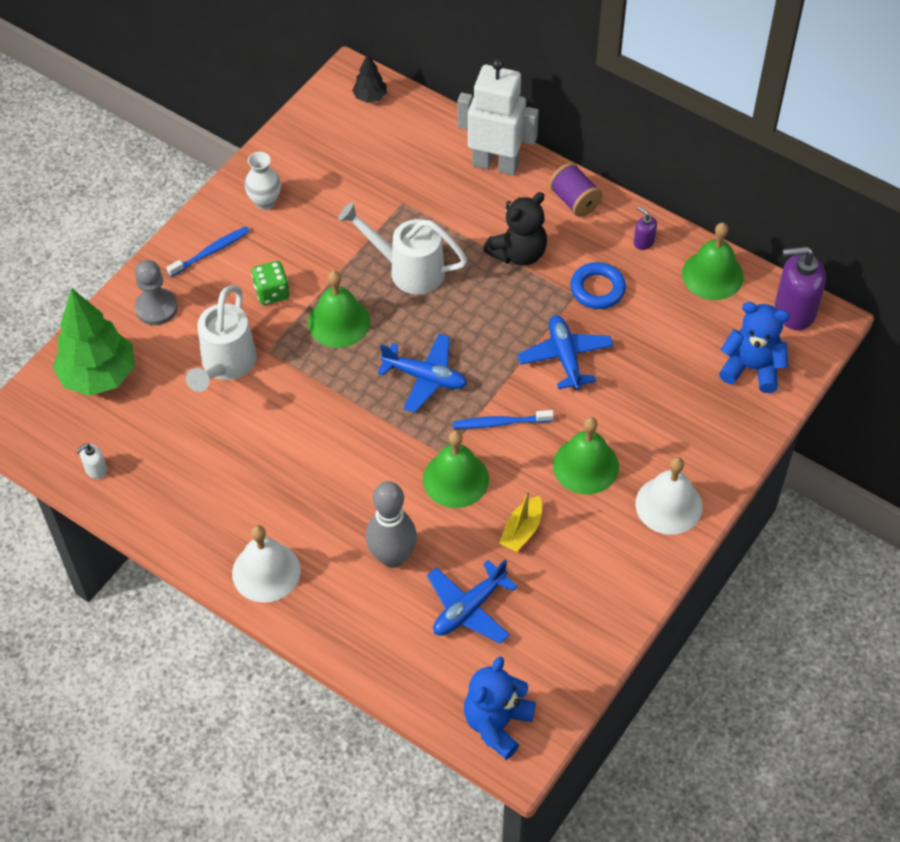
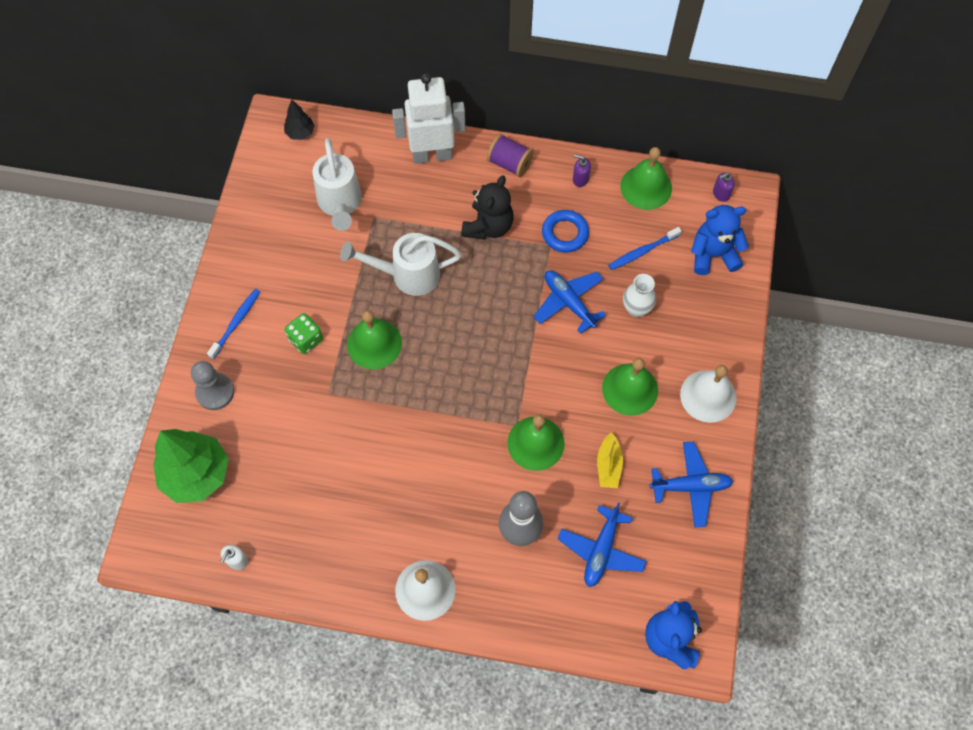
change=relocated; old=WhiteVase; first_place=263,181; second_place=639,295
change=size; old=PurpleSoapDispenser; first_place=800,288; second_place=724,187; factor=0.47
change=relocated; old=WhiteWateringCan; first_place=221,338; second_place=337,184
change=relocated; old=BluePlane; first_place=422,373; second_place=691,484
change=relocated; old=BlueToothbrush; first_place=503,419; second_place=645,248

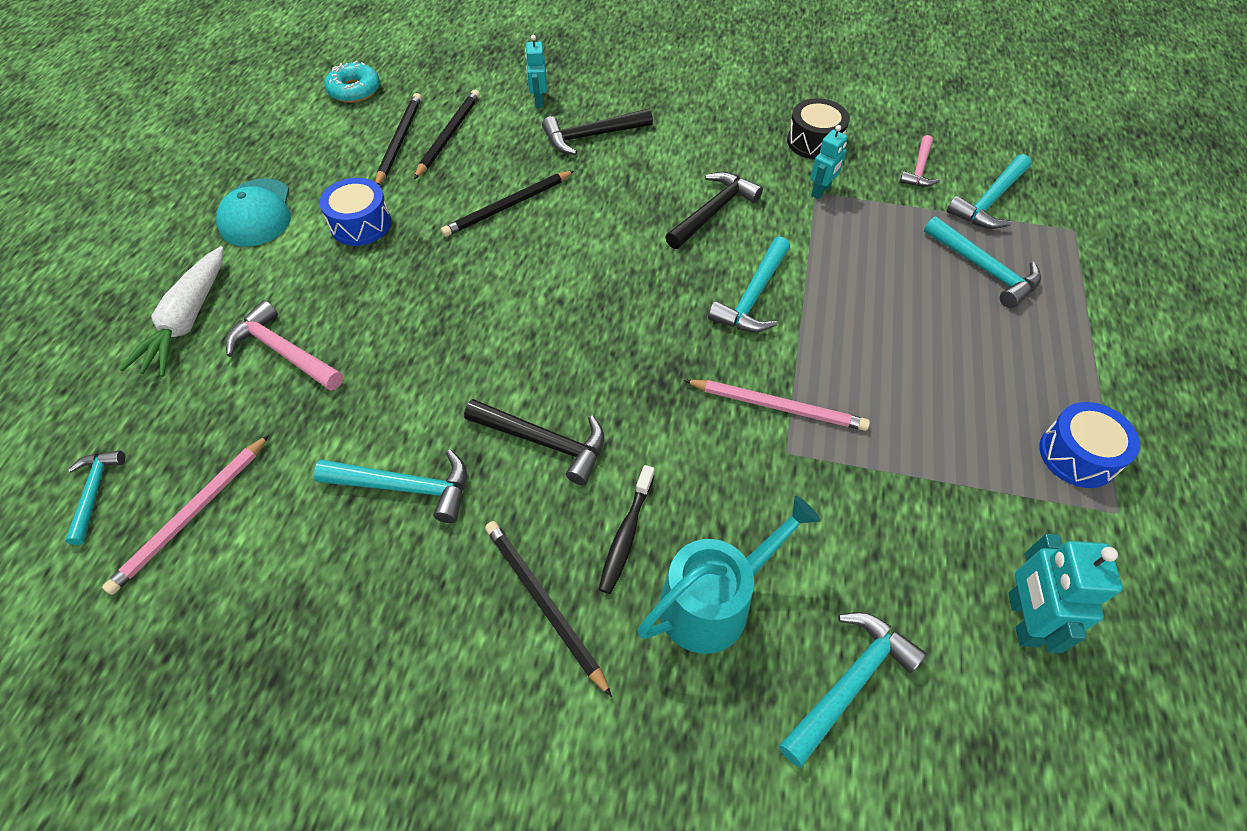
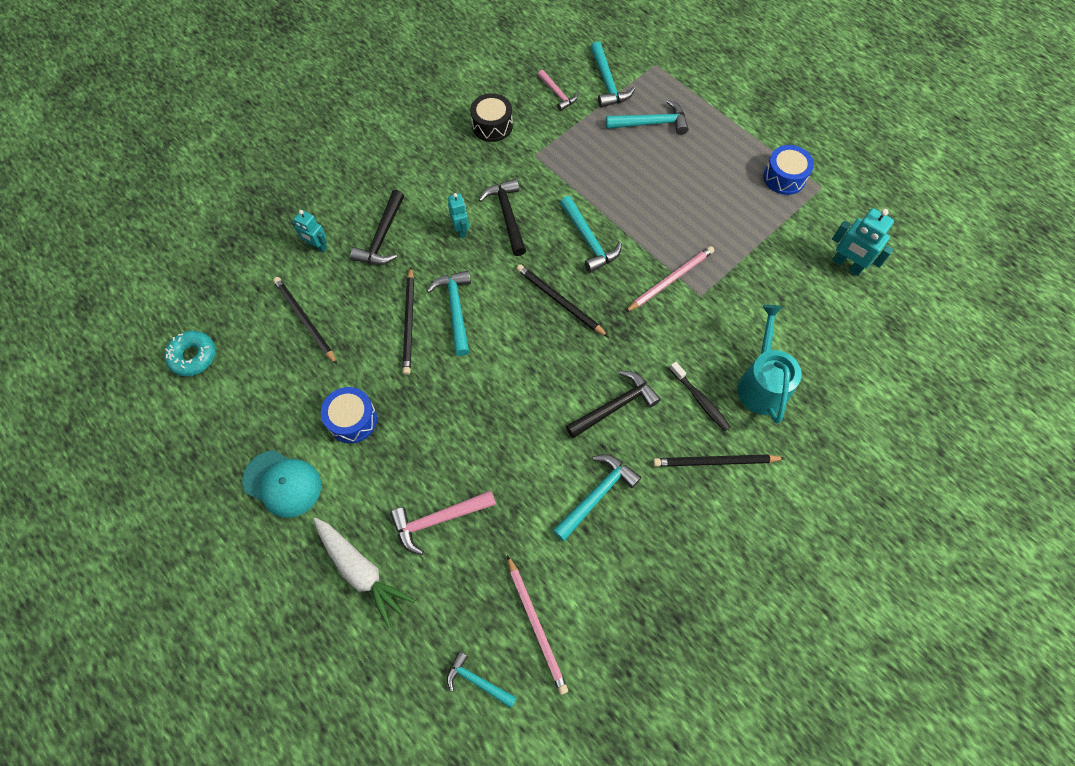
change=relocated; old=BlackPencil; first_place=399,139; second_place=562,300
change=relocated; old=TurquoiseRobot; first_place=829,162; second_place=458,215
change=relocated; old=TurquoiseHammer; first_place=853,689; second_place=449,313

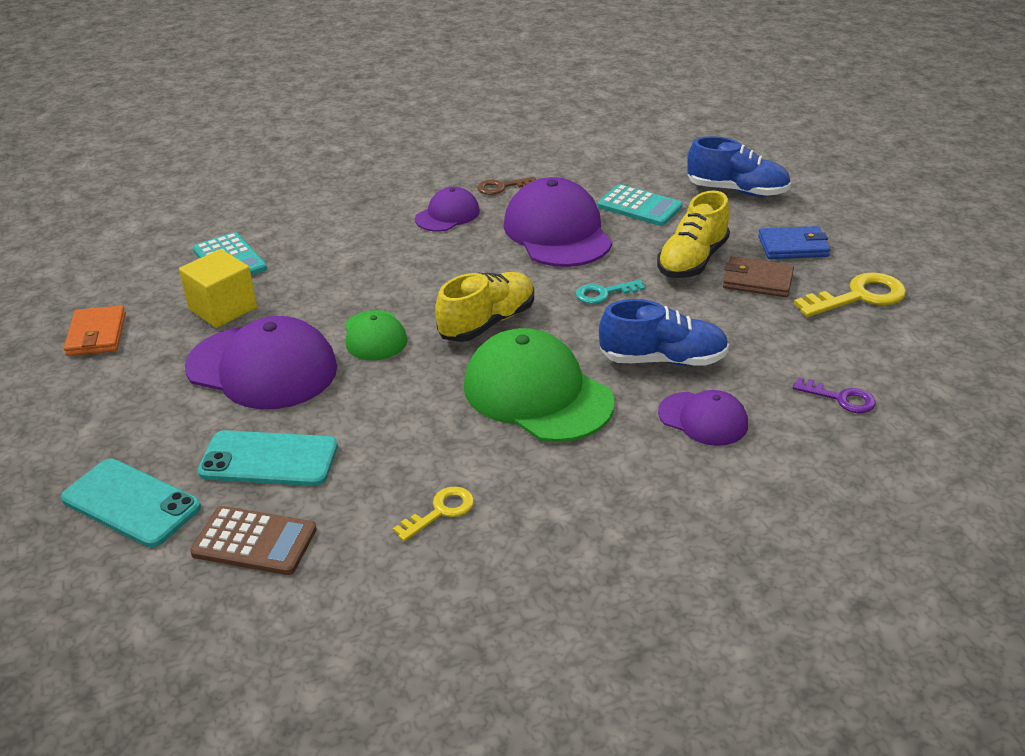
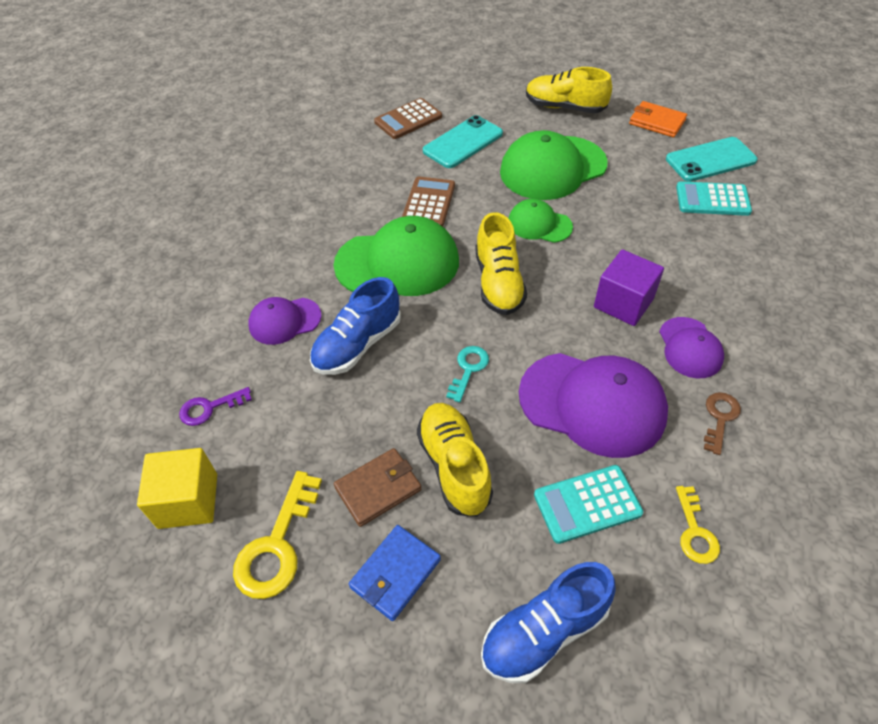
change=relocated; old=YellowCube; first_place=218,288; second_place=177,488
change=colour; old=PurpleCap; new=GreenCap; first_place=261,362; second_place=554,165
change=relocated; old=TurquoisePhone; first_place=131,503; second_place=712,159
change=relocated; old=YellowKey; first_place=433,514; second_place=698,525
change=appeared; new=YellowShoe; second_place=569,90
change=appeared; new=BrownCalculator; second_place=428,201
change=appeared; new=PurpleCube; second_place=629,287

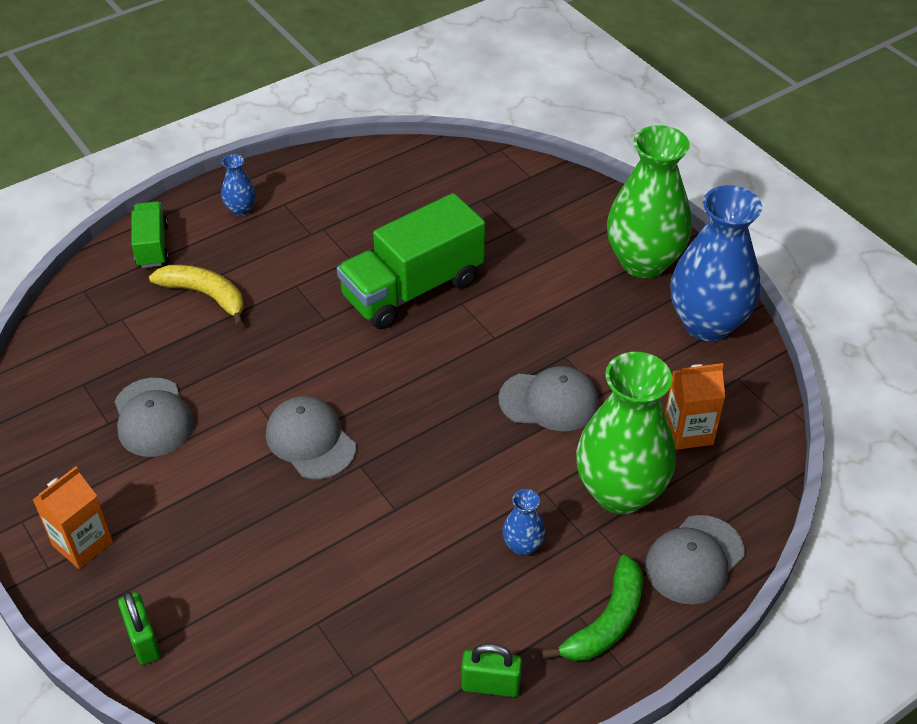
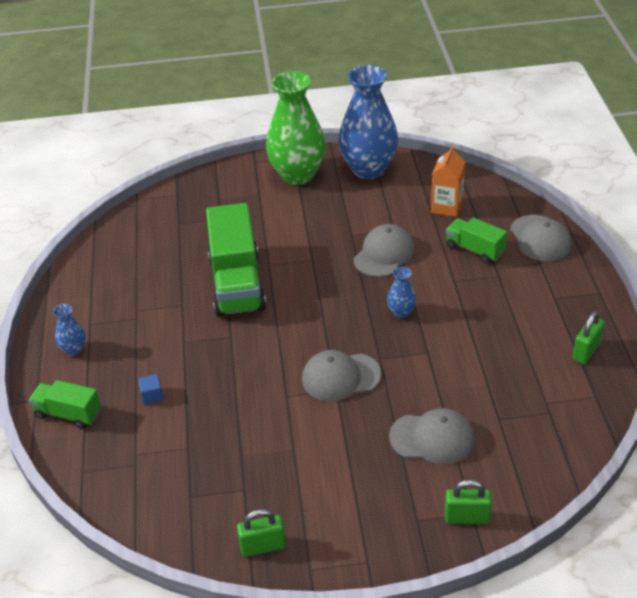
change=exchanged; old=YellowBanana; new=BlueCube; first_place=196,296; second_place=150,389
change=exchanged; old=GreenVase; new=GreenTruck; first_place=626,433; second_place=476,240
change=relocated; old=GreyCap; first_place=154,417; second_place=432,436
change=missing; old=OrangeCarton; first_place=73,517
change=relocated; old=BlueVase; first_place=524,522; second_place=402,292
change=missing; old=GreenBanana; first_place=592,608
change=appeared; new=GreenPadlock; second_place=261,533

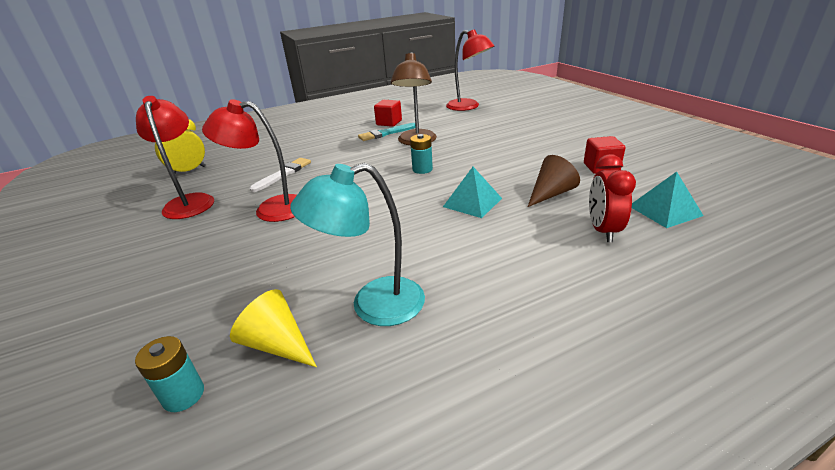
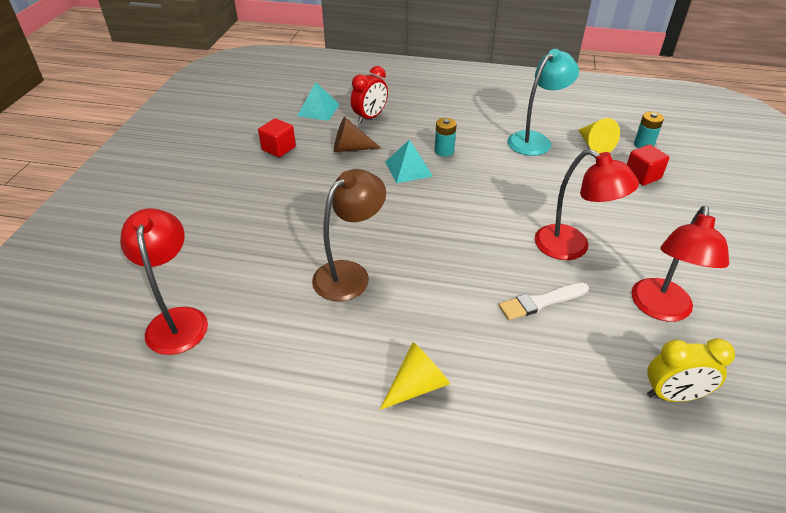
change=relocated; old=RedCube; first_place=388,113; second_place=648,165
change=missing; old=TurquoiseBrush; first_place=386,132
change=relocated; old=TurquoiseBattery; first_place=421,154; second_place=446,137
change=spun; old=TurquoiseLamp; first_place=357,244; second_place=543,102; degrees=-60
change=appeared; new=YellowCone; second_place=415,376

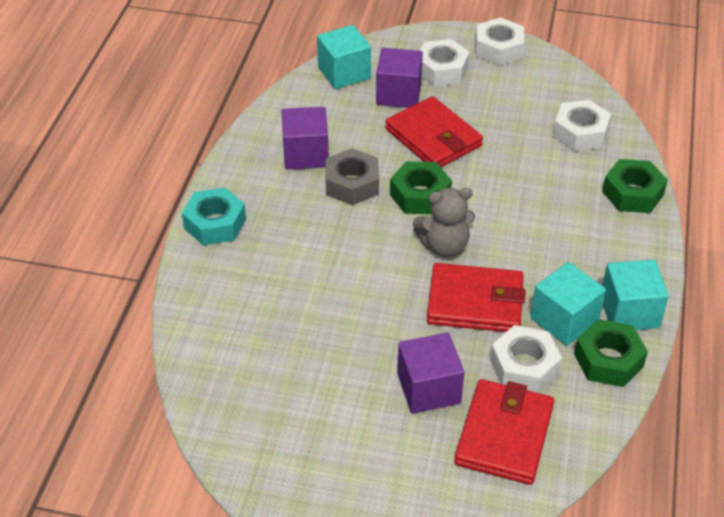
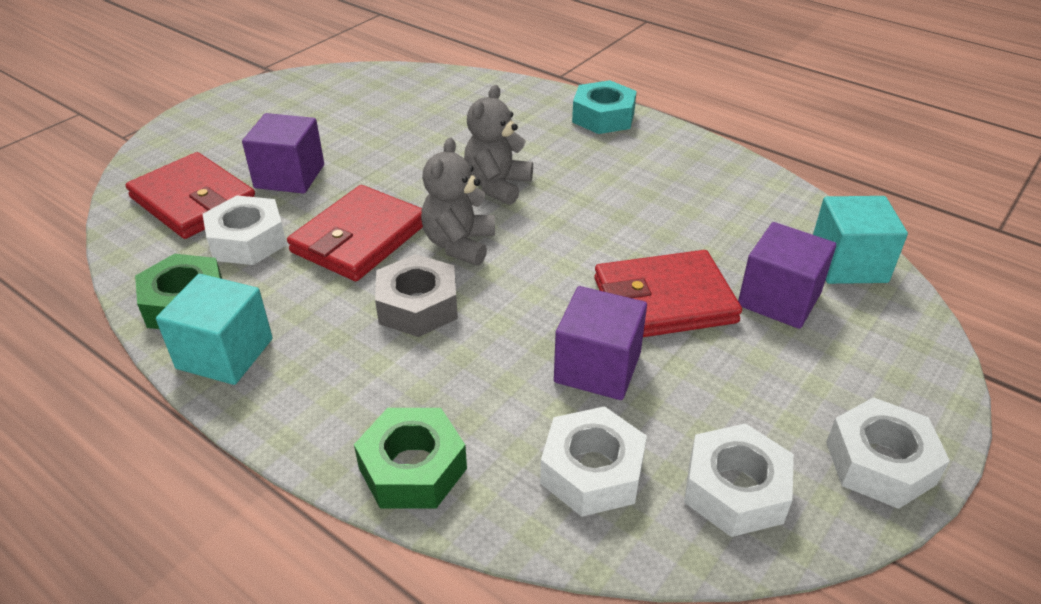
change=relocated; old=WhiteNut; first_place=445,62; second_place=739,480
change=relocated; old=PurpleCube; first_place=305,138; second_place=600,343
change=relocated; old=GreyNut; first_place=352,176; second_place=416,295
change=missing; old=GreenNut; first_place=421,187
change=missing; old=TurquoiseCube; first_place=568,304
change=appeared; new=GreyTeddyBear; second_place=498,145

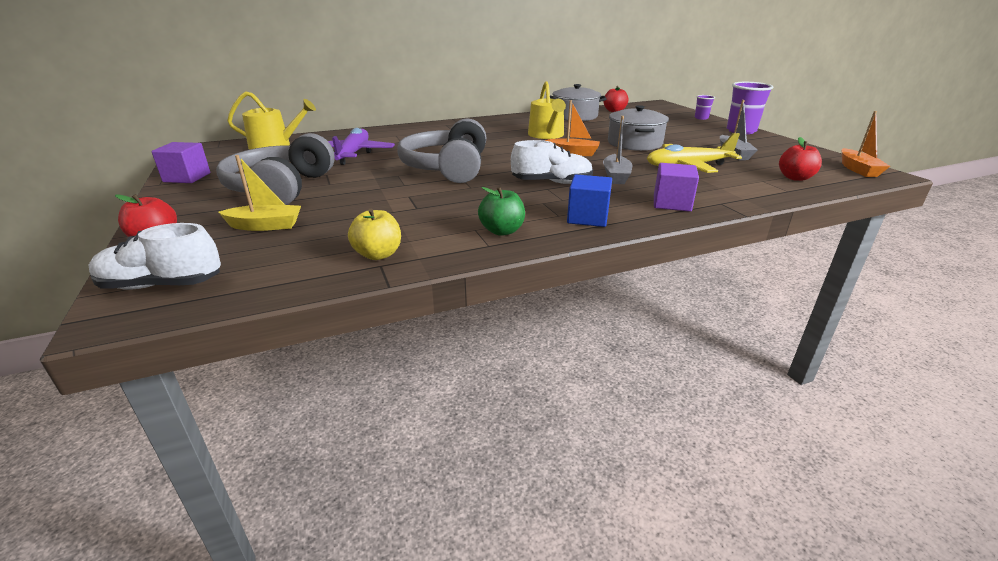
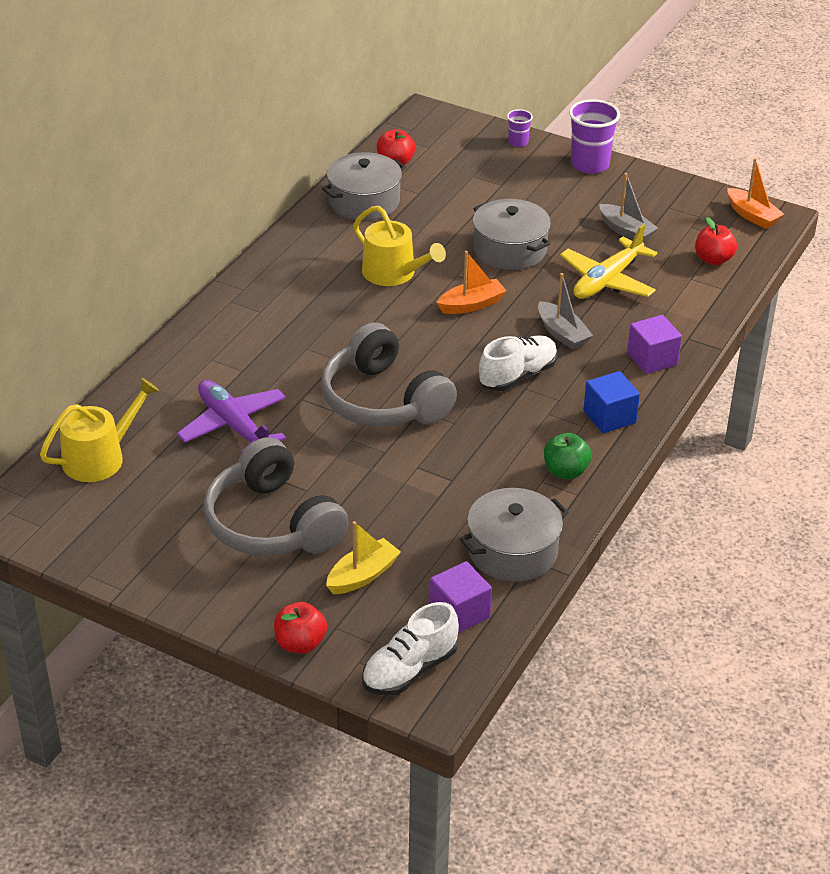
change=relocated; old=PurpleCube; first_place=180,162; second_place=461,597
change=exchanged; old=YellowApple; new=GreyPot; first_place=374,234; second_place=514,535

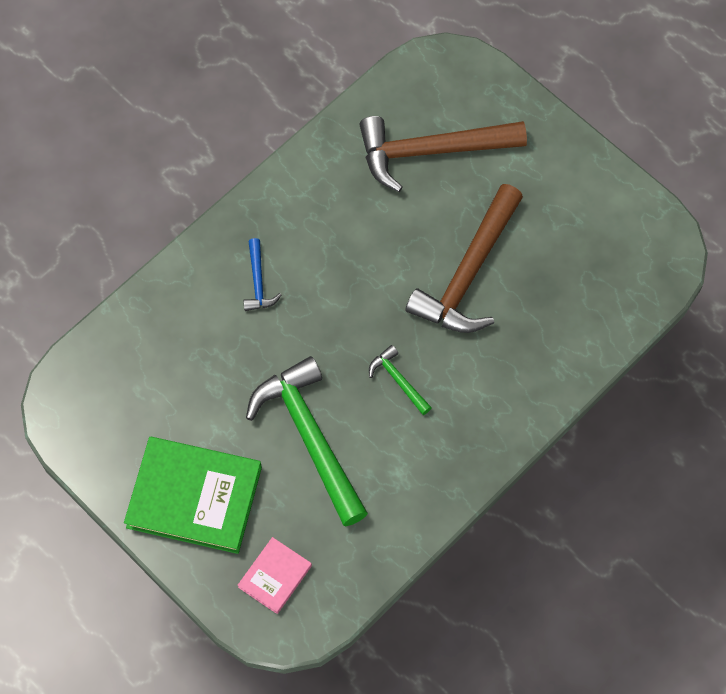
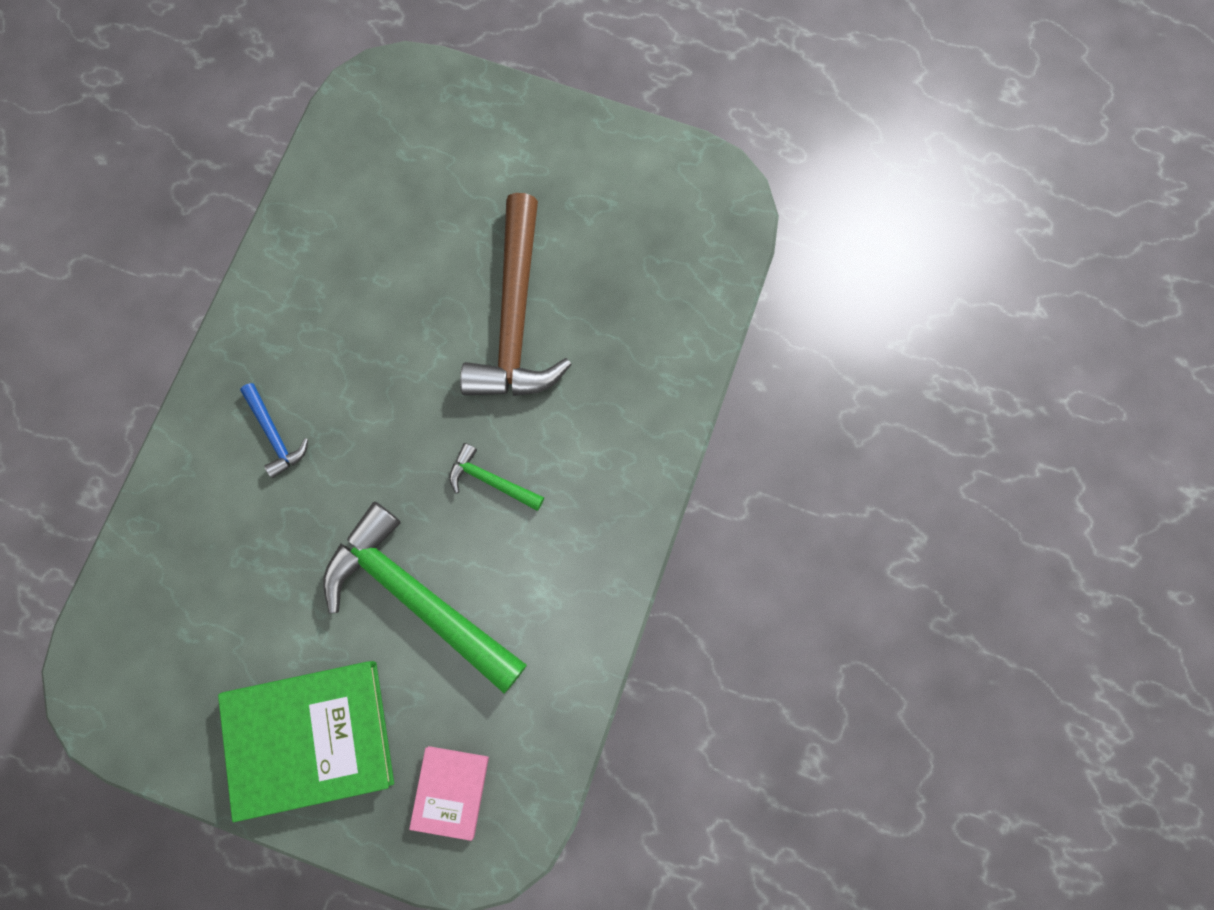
change=missing; old=BrownHammer; first_place=443,154

